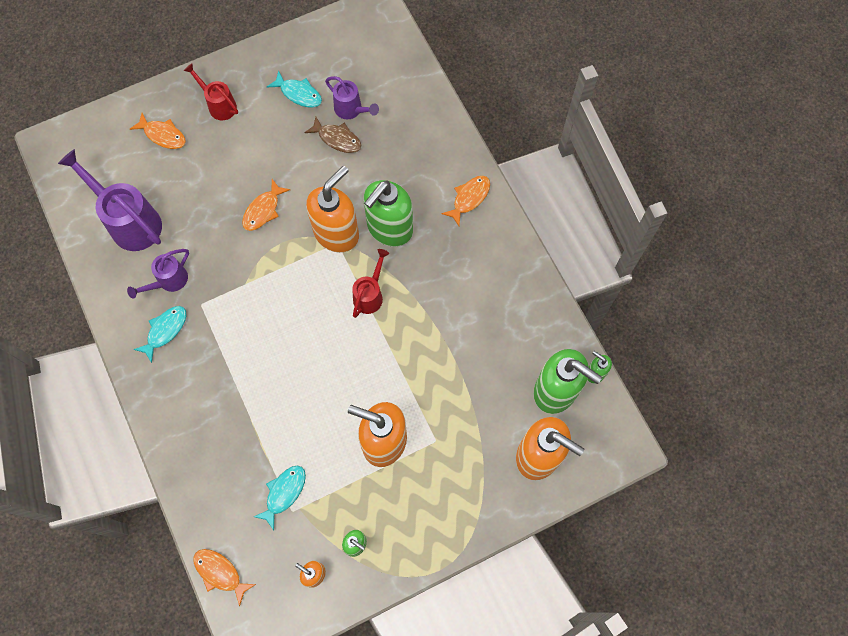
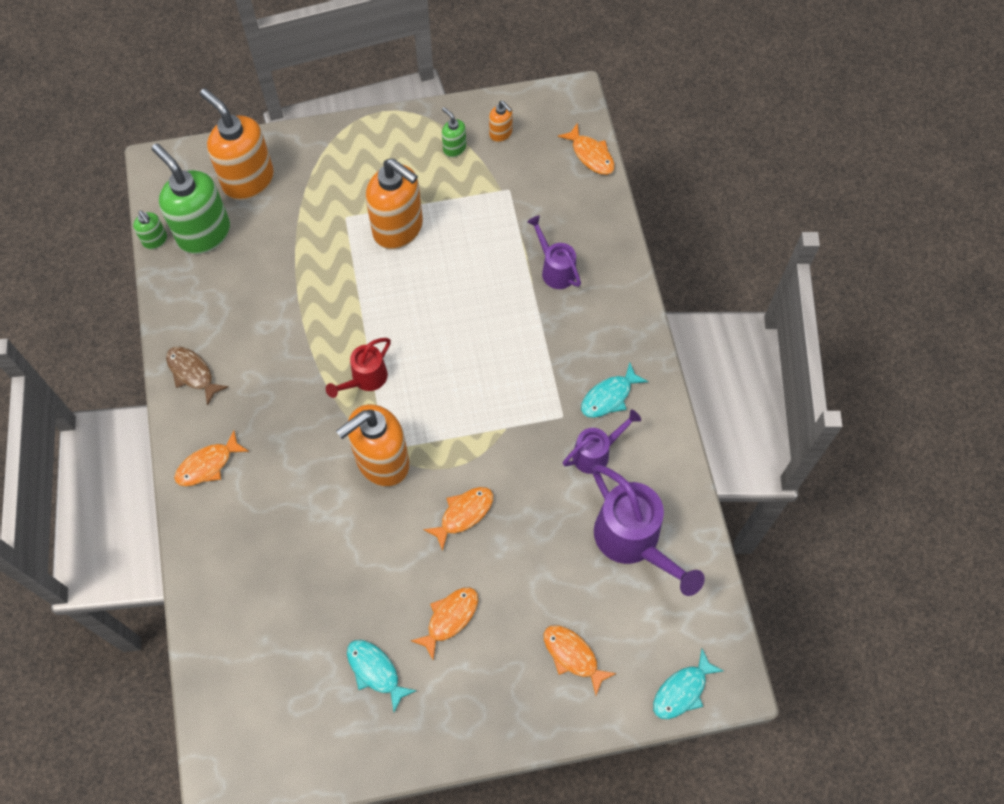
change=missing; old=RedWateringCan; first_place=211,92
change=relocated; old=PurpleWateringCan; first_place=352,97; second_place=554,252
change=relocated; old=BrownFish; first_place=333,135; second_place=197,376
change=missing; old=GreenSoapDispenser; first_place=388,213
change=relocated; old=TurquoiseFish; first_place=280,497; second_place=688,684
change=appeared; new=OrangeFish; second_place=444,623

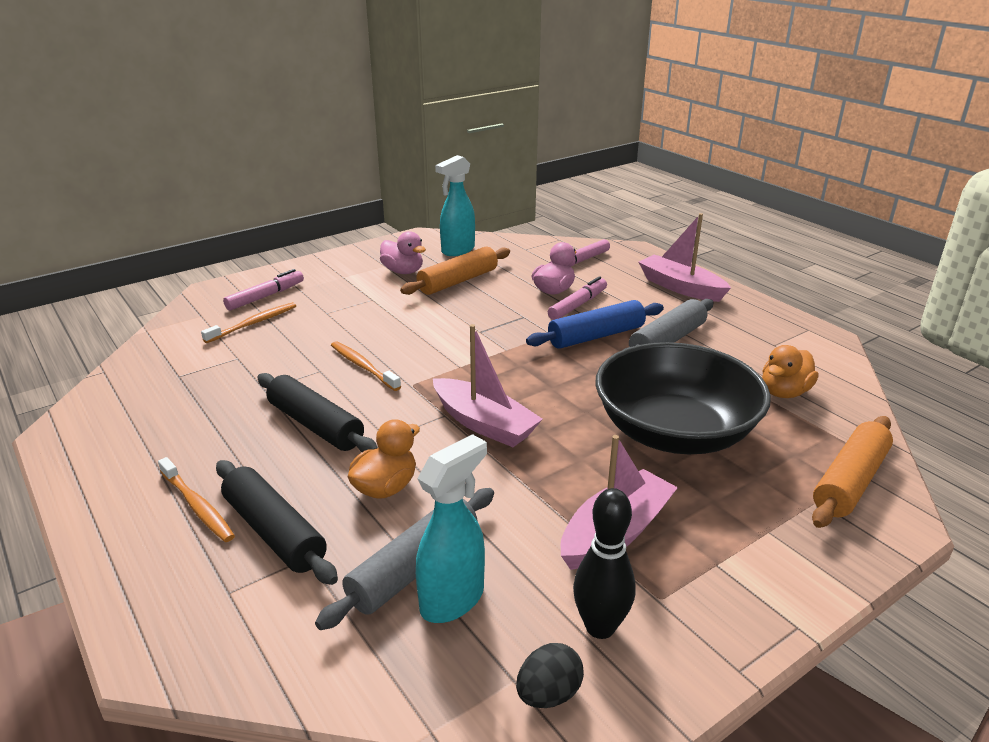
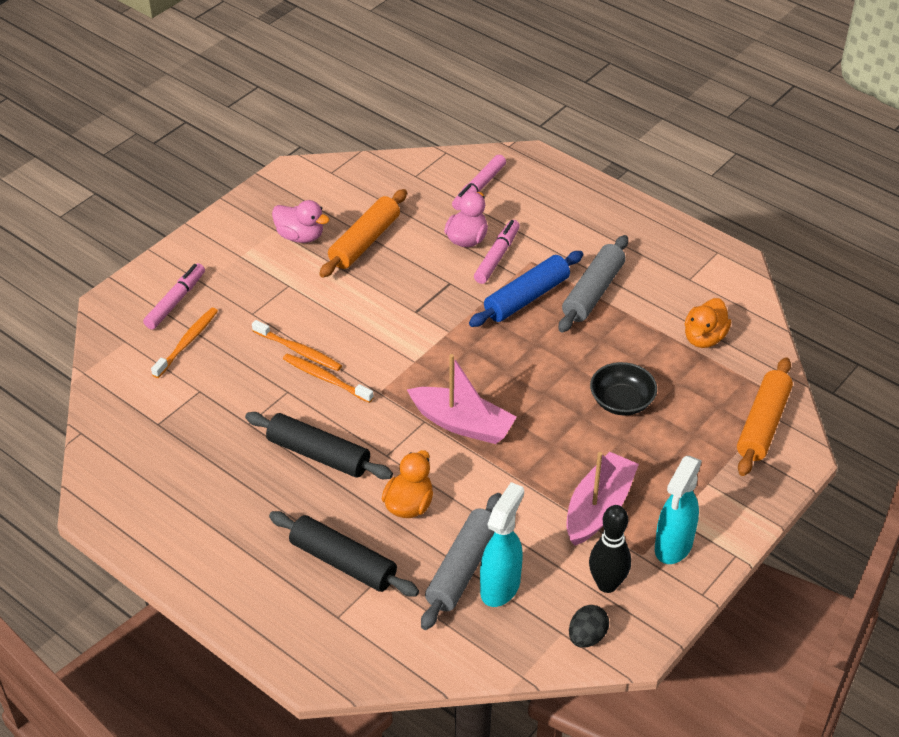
change=relocated; old=TurquoiseSprayBottle; first_place=455,205; second_place=678,510
change=missing; old=PinkBoat; first_place=684,257
change=size; old=BlackBowl; first_place=683,398; second_place=623,388; factor=0.47
change=relocated; old=OrangeToothbrush; first_place=196,499; second_place=297,345

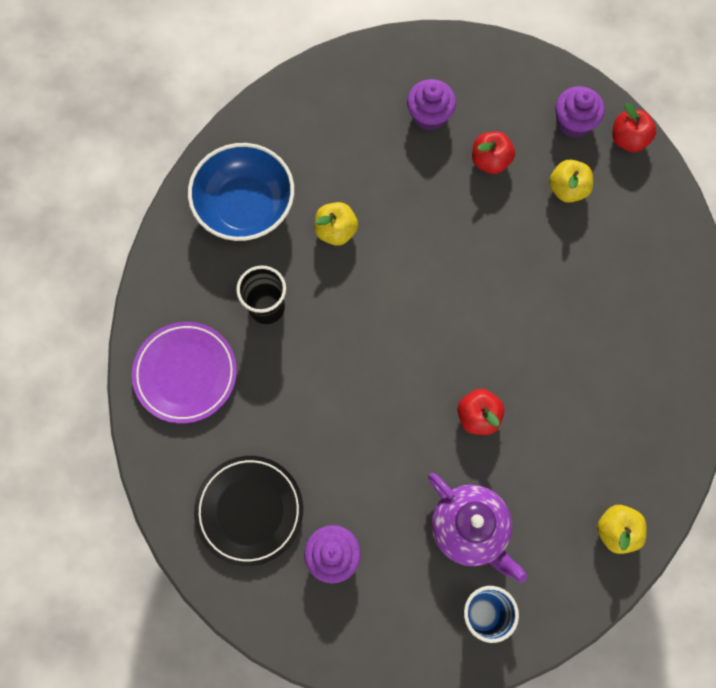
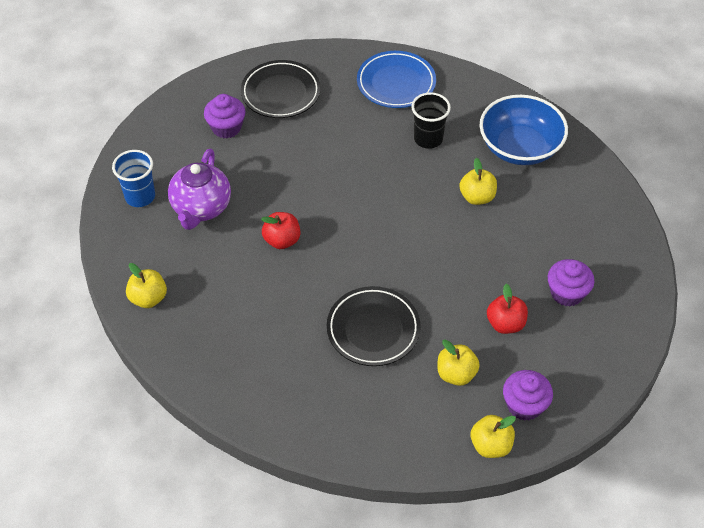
change=colour; old=RedApple; new=YellowApple; first_place=634,127; second_place=493,436
change=colour; old=PurplePlate; new=BluePlate; first_place=184,372; second_place=396,79
change=spun; old=PurpleTeapot; first_place=477,528; second_place=199,189; degrees=-60
change=appeared; new=BlackPlate; second_place=374,326

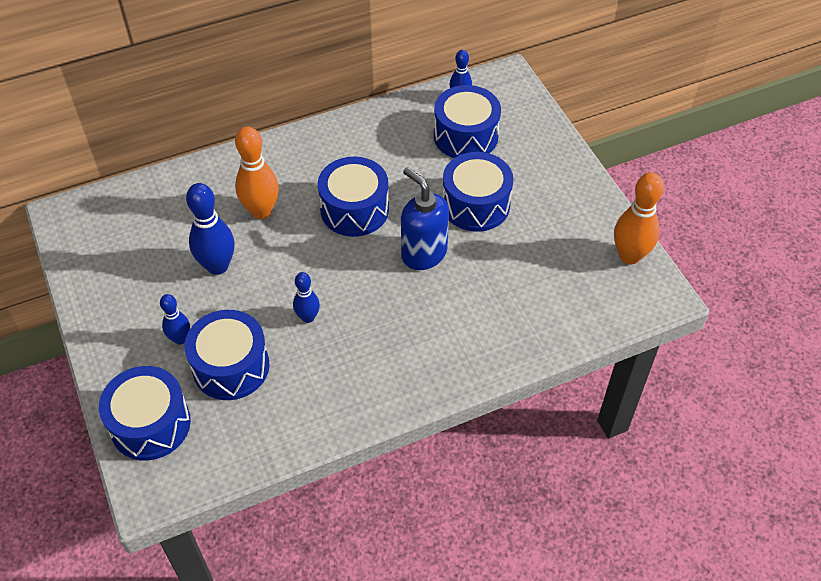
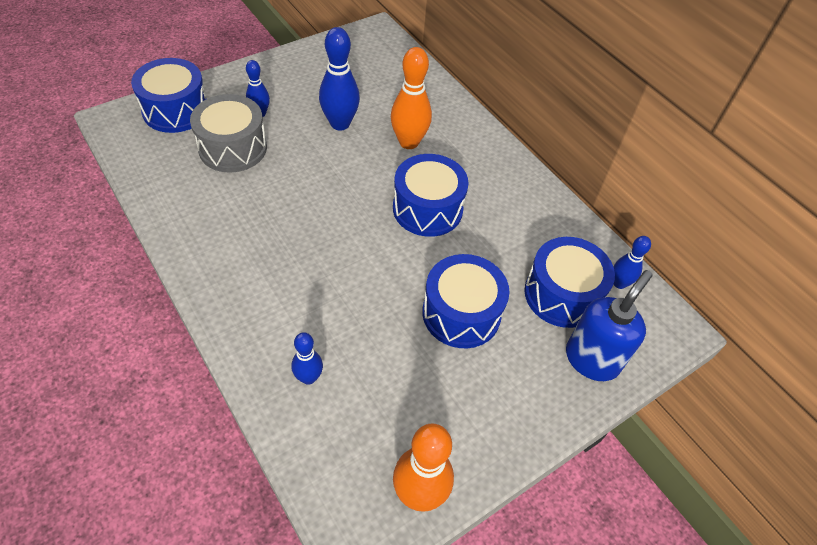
change=relocated; old=BlueSoapDispenser; first_place=425,218; second_place=609,325
change=relocated; old=BlueBowlingPin; first_place=306,297; second_place=307,358
change=colour; old=BlueDrum; new=GreyDrum; first_place=227,355; second_place=228,133

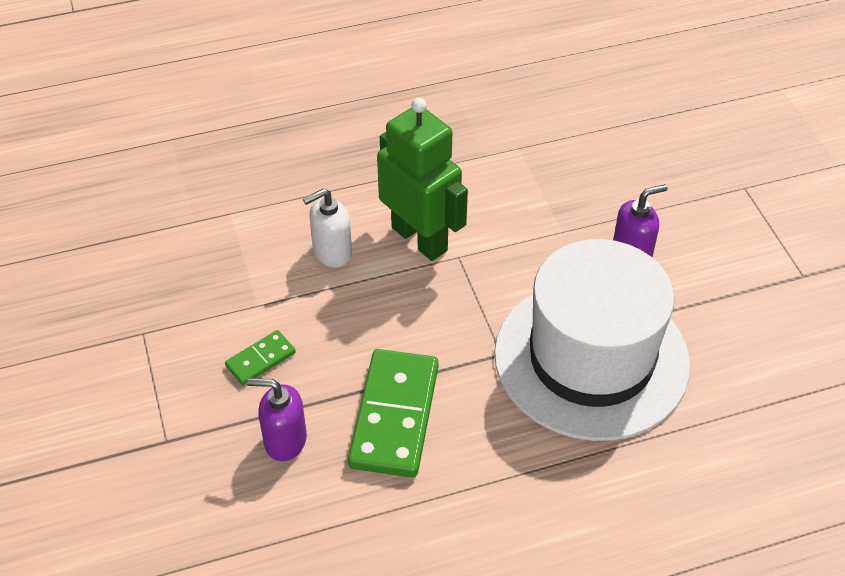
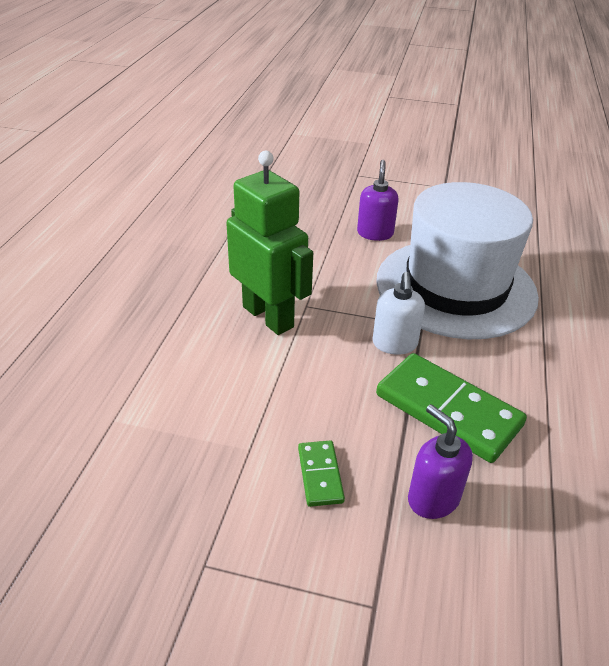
change=spun; old=GreenRobot; first_place=422,179; second_place=269,243; degrees=60
change=relocated; old=WhiteSoapDispenser; first_place=327,228; second_place=398,313
change=spun; old=PurpleSoapDispenser; first_place=277,419; second_place=440,461; degrees=105

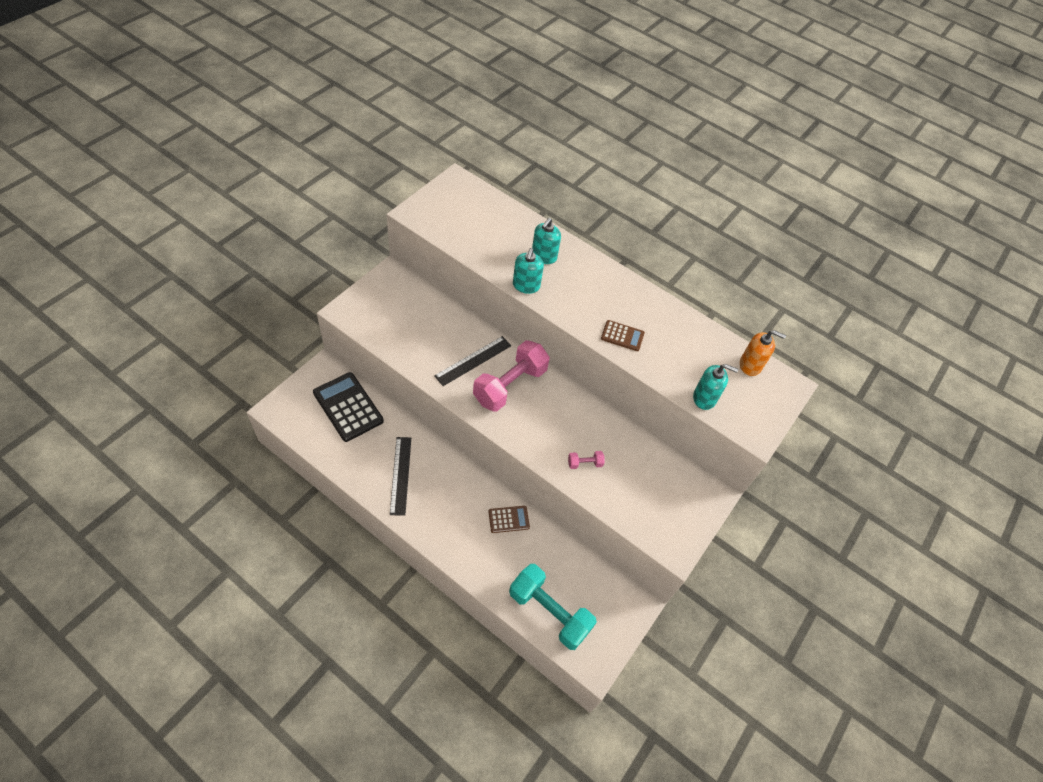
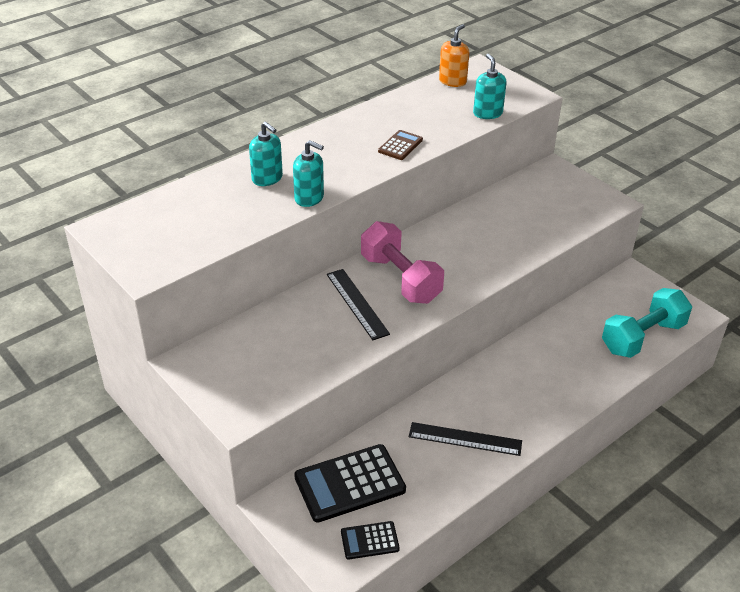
change=spun; old=TurquoiseSoapDispenser; first_place=715,387; second_place=489,86; degrees=-45
change=missing; old=PinkDumbbell; first_place=586,460
change=missing; old=BrownCalculator; first_place=509,519
change=appeared; new=BlackCalculator; second_place=370,540

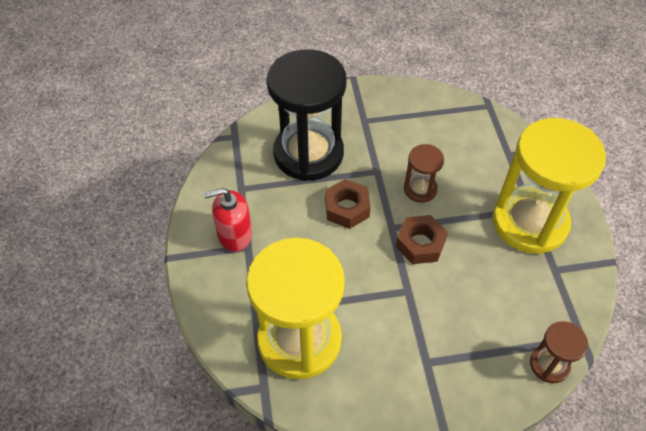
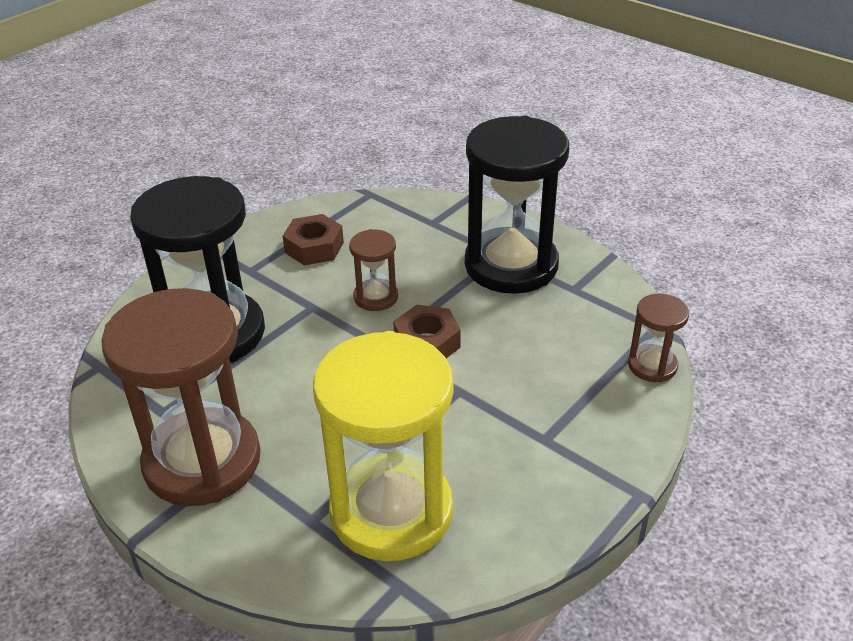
change=colour; old=YellowHourglass; new=BlackHourglass; first_place=549,186; second_place=517,205
change=relocated; old=BrownNut; first_place=348,204; second_place=313,239
change=exchanged; old=RedSoapDispenser; new=BrownHourglass; first_place=228,220; second_place=181,397

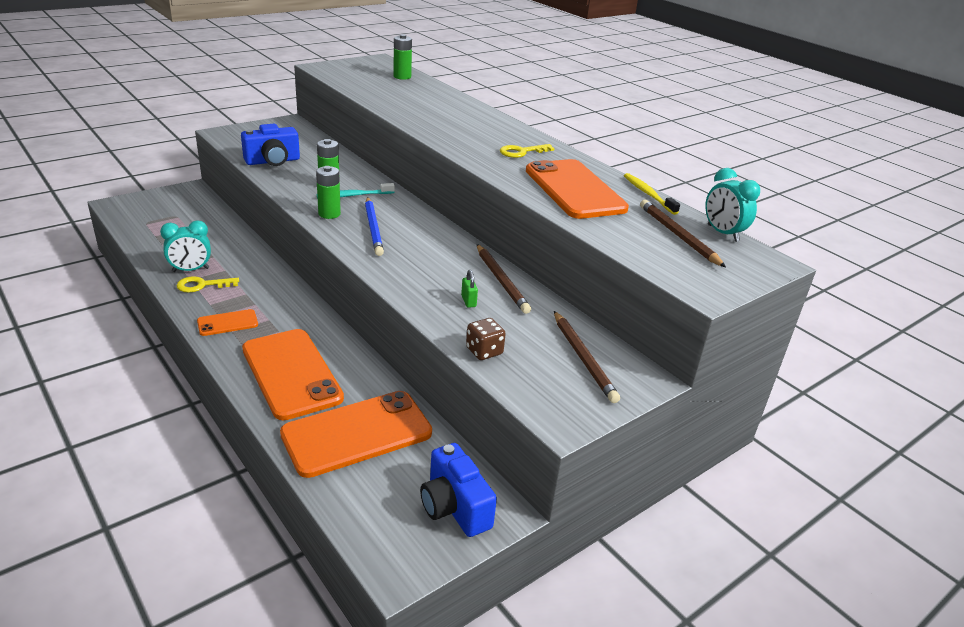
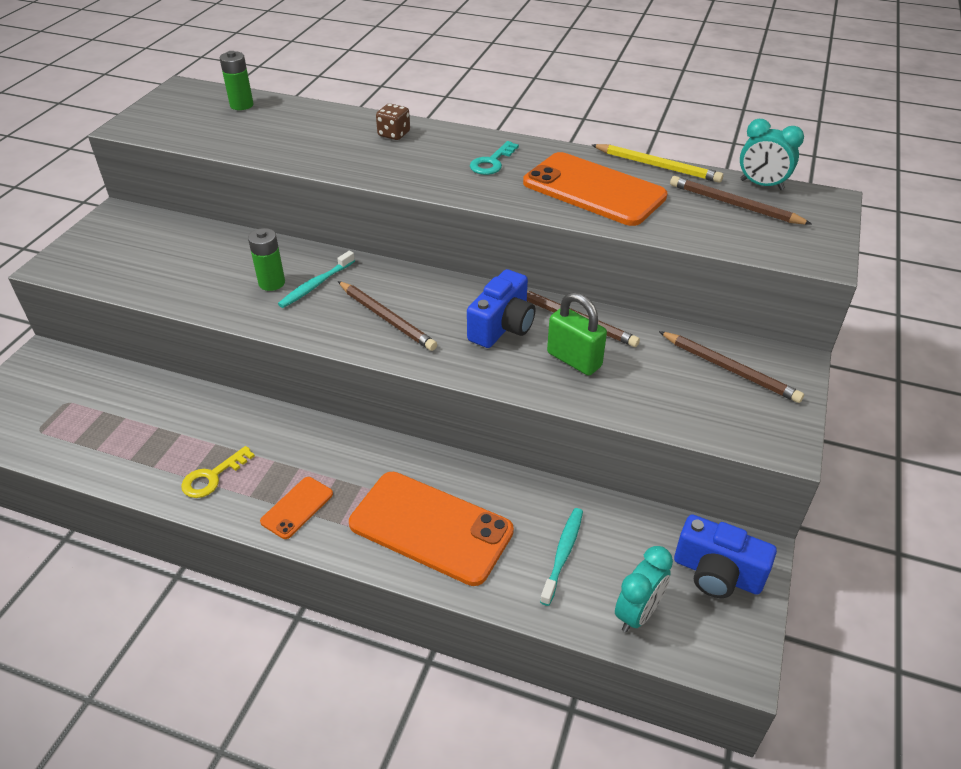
change=relocated; old=BlueCamera; first_place=270,145; second_place=501,308
change=colour; old=YellowKey; new=TurquoiseKey; first_place=527,151; second_place=494,158
change=missing; old=GreenBattery; first_place=328,192
change=exchanged; old=YellowToothbrush; new=YellowPencil; first_place=652,194; second_place=657,163
change=colour; old=BluePencil; new=BrownPencil; first_place=374,226; second_place=387,316
change=relocated; old=TurquoiseClock; first_place=185,246; second_place=644,589
change=size; old=GreenPadlock; first_place=469,289; second_place=577,334; factor=2.02
change=relocated; old=BrownDice; first_place=486,339; second_place=393,122
change=exchanged; old=OrangePhone; new=TurquoiseToothbrush; first_place=356,434; second_place=561,557

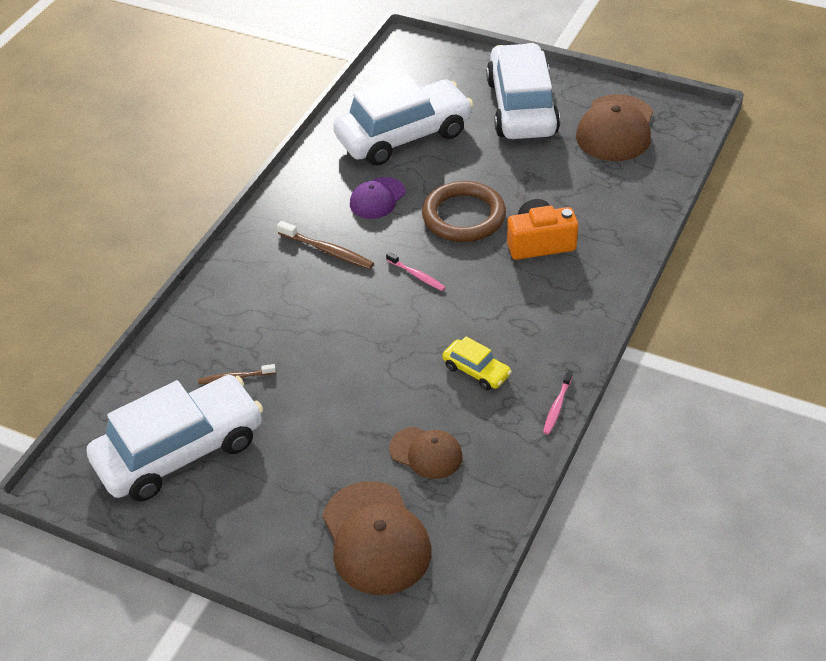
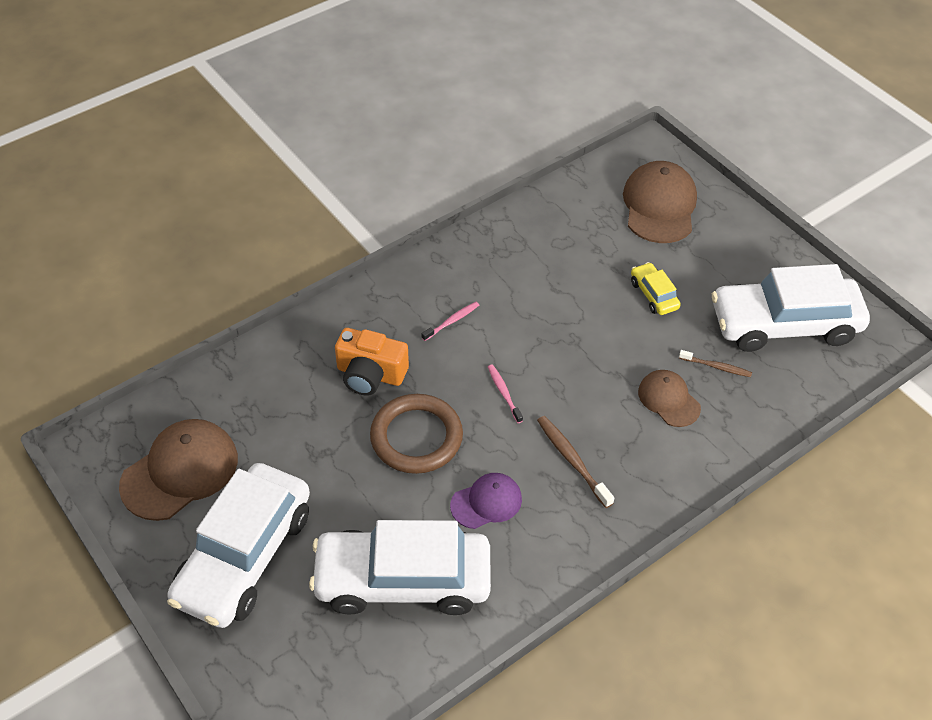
change=relocated; old=YellowCar; first_place=477,363; second_place=656,288
change=relocated; old=PinkToothbrush; first_place=558,402; second_place=450,321
change=relocated; old=BrownCap; first_place=426,453; second_place=669,398

